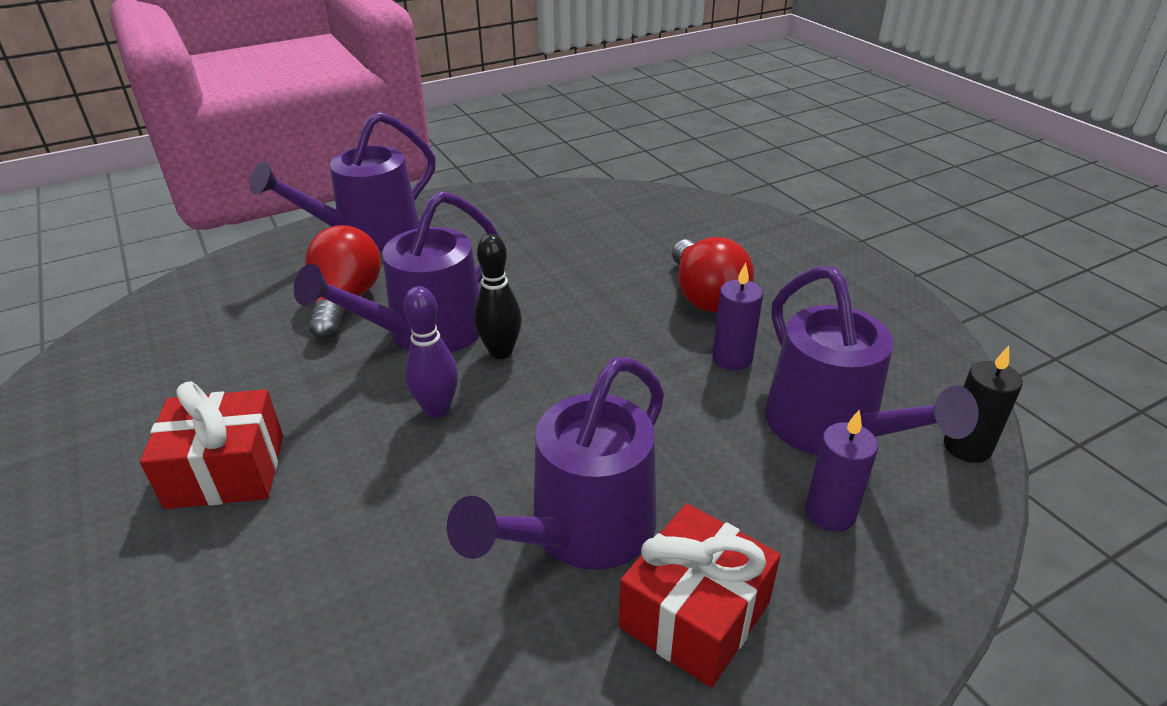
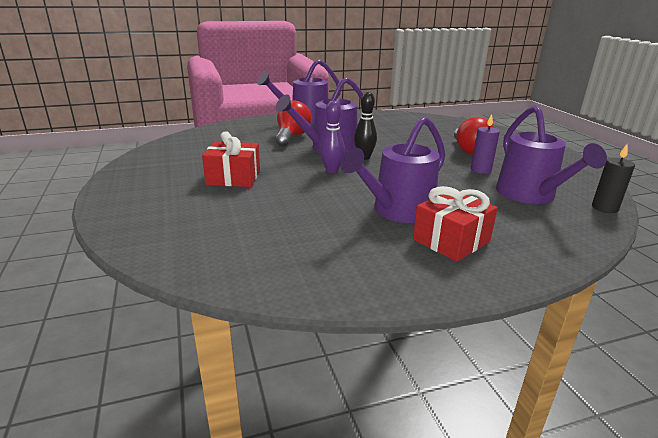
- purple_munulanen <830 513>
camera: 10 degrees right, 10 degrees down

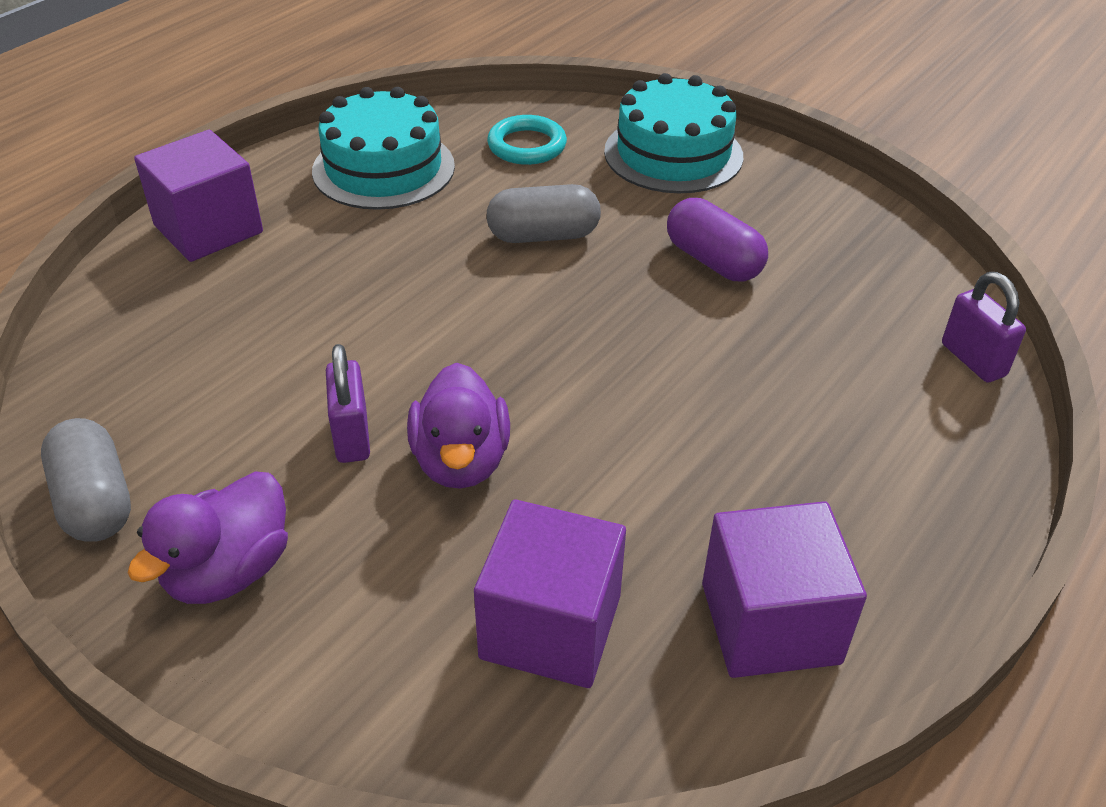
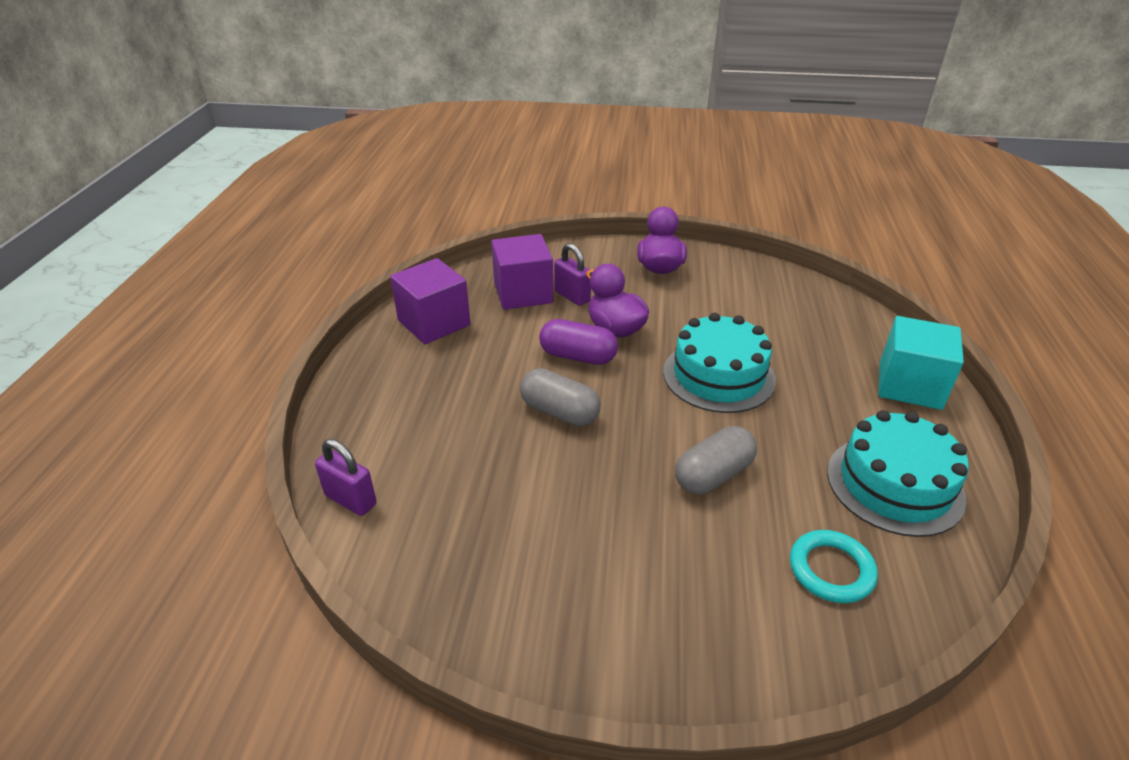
~ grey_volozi <95 501> to <559 412>
~ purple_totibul <208 229> to turquoise_totibul <909 385>
~ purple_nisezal <352 436> to <572 296>
~ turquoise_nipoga <673 154> to <718 376>
~ purple_volozi <713 261> to <578 356>
camera: 150 degrees right, 5 degrees down

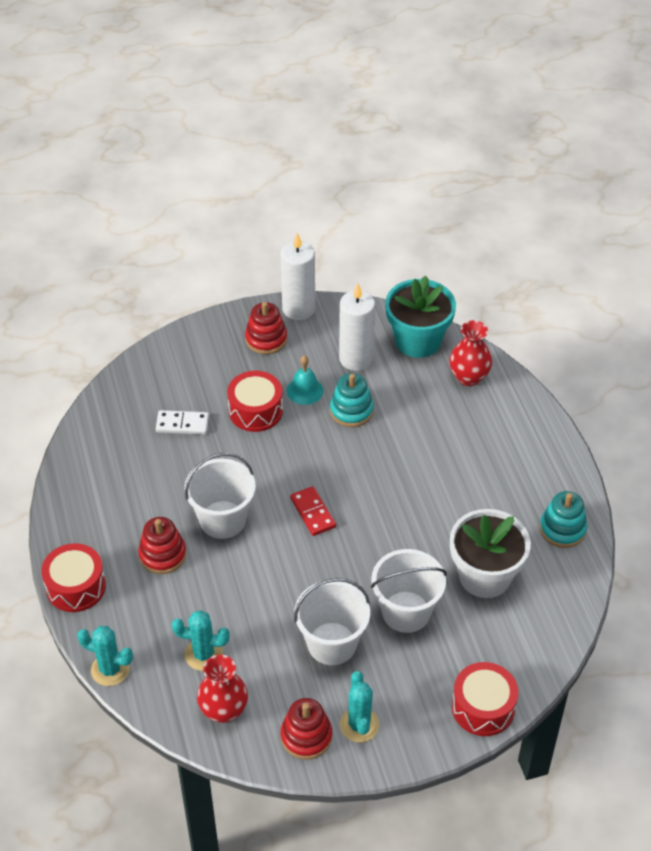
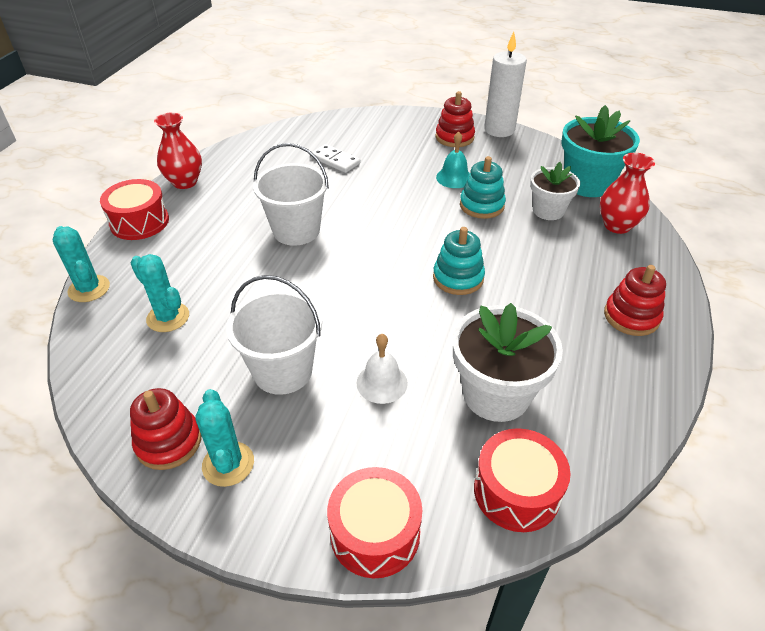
~ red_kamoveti <162 555> to <631 316>
~ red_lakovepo <224 710> to <185 182>
~ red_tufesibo <255 410> to <516 491>
- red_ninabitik <312 513>
- white_munulanen <356 359>
~ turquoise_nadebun <359 725> = <228 464> 45 degrees counterclockwise
~ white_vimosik <406 612> to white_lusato <382 383>
~ turquoise_kamoveti <562 529> to <458 278>
+ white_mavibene <548 211>
camera: 35 degrees right, 5 degrees down

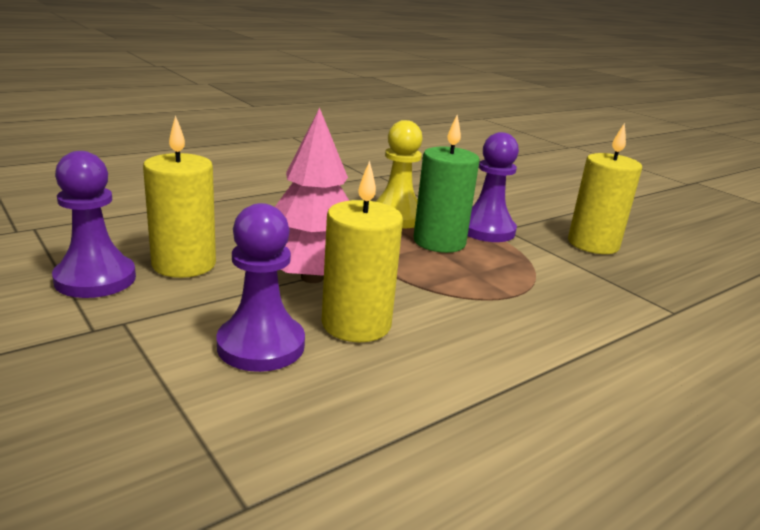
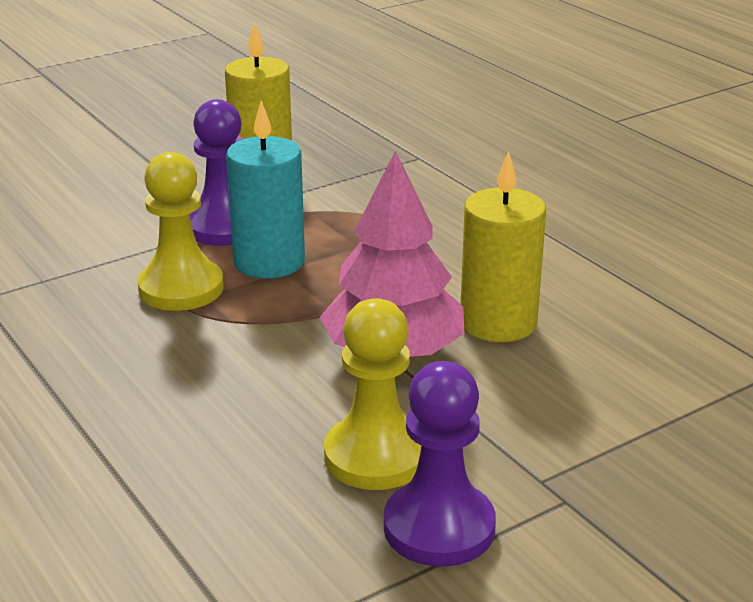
~ yellow_munulanen <184 264> to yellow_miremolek <375 456>
- purple_miremolek <261 345>
~ green_munulanen <439 242> to turquoise_munulanen <269 262>
camera: 85 degrees left, 5 degrees up

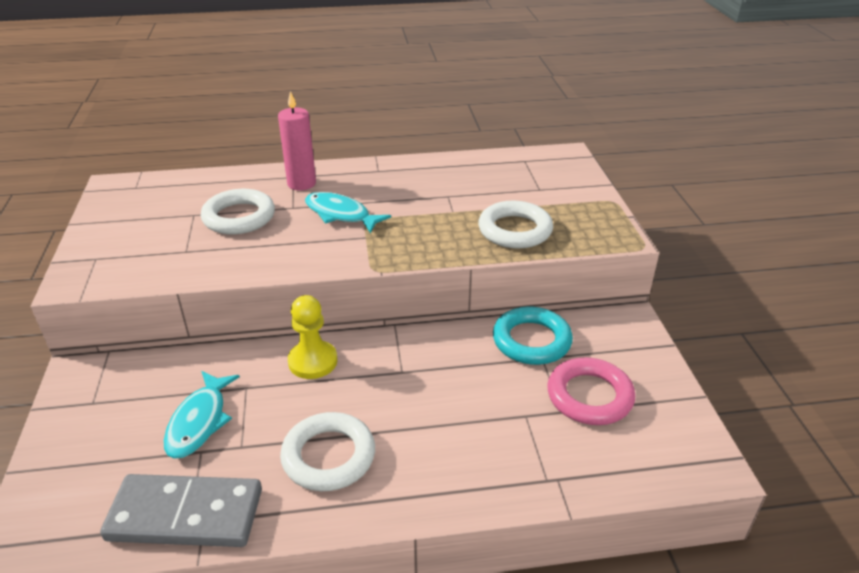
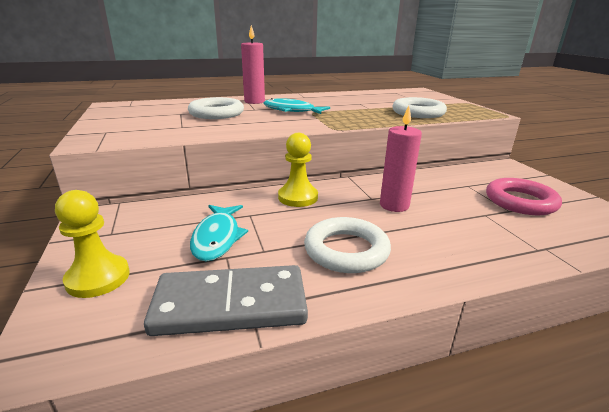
- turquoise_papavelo <531 341>
+ yellow_miremolek <98 278>
+ pink_munulanen <394 205>
camera: 10 degrees left, 10 degrees down

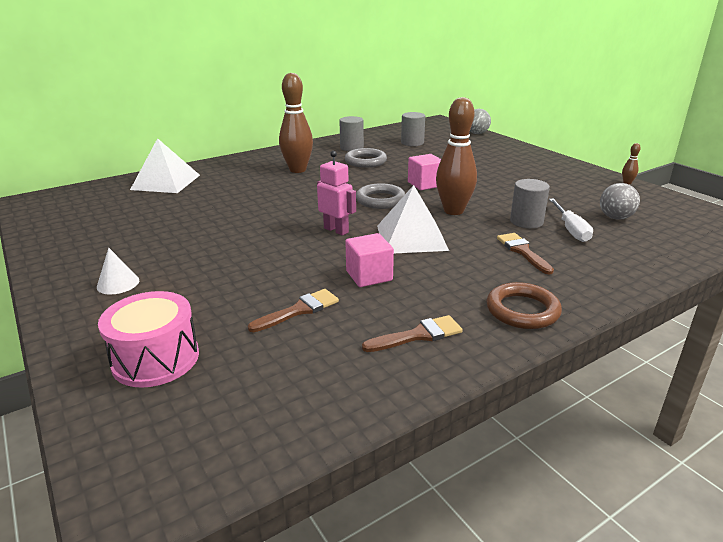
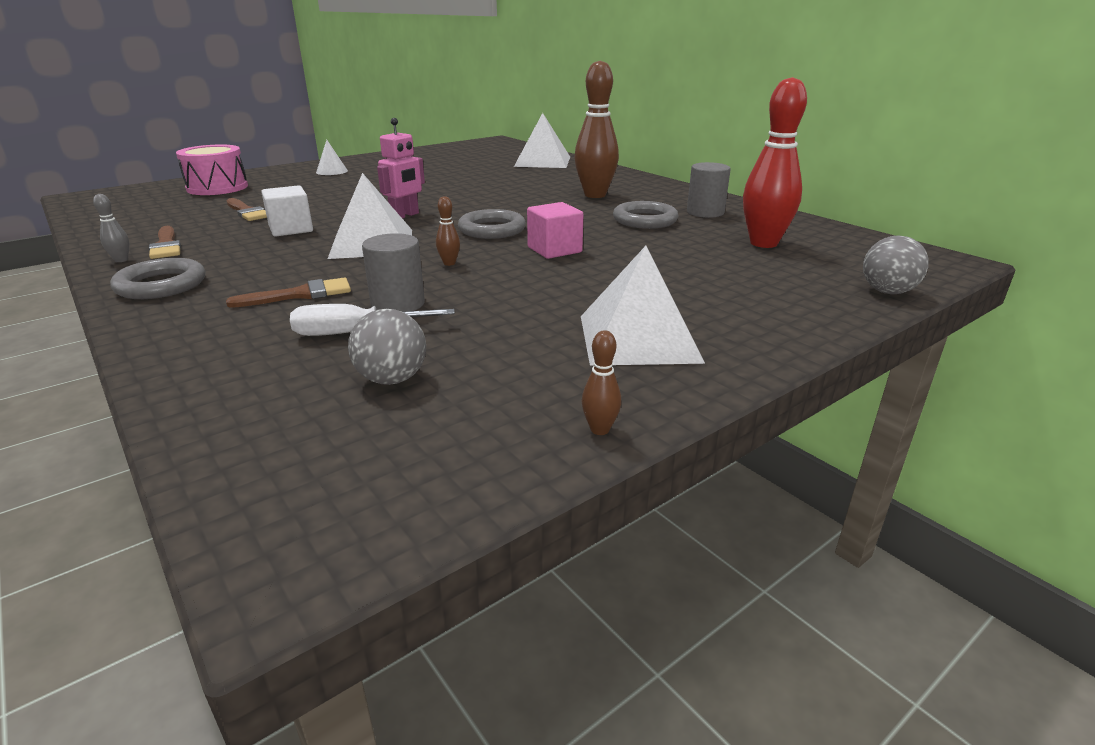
~ pink_totibul <369 276> to white_totibul <291 229>
~ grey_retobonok <412 143> to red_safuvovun <763 243>
~ brown_safuvovun <453 211> = <449 263> x0.41
~ brown_papavelo <522 310> to grey_papavelo <161 285>
+ grey_safuvovun <121 260>
+ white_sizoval <638 338>
camera: 85 degrees right, 0 degrees up

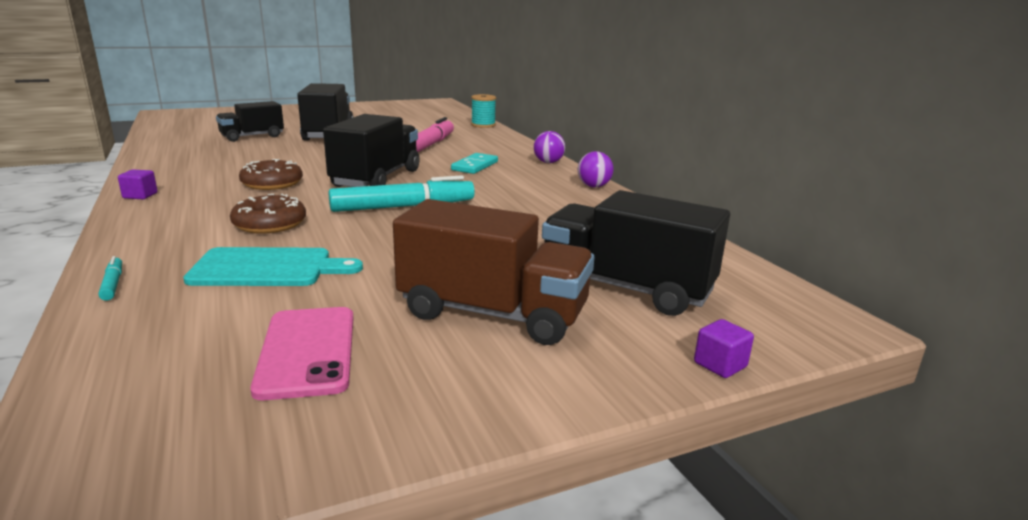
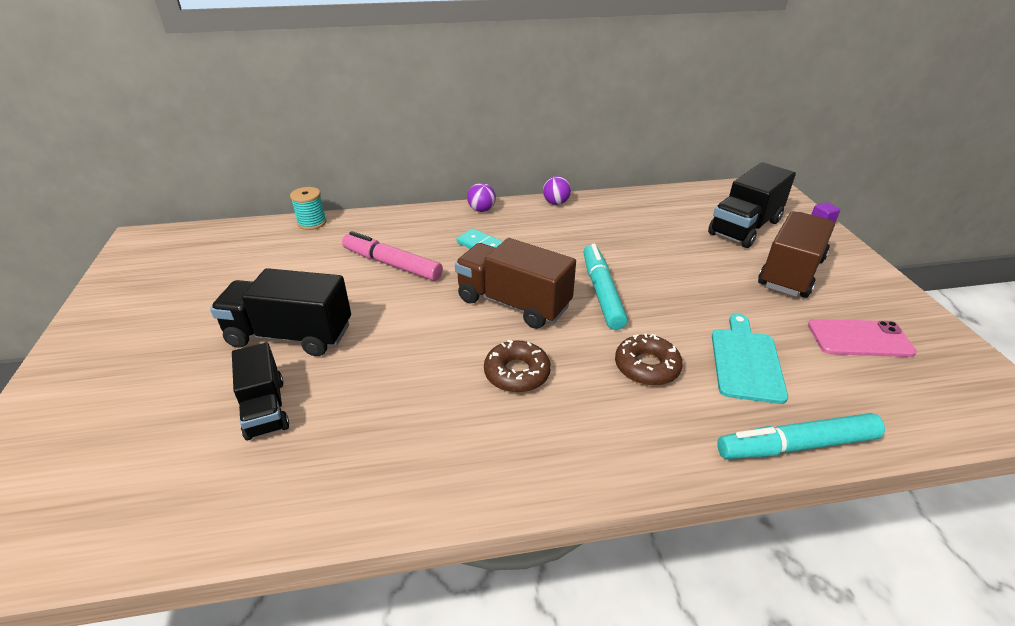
~ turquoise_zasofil <113 284> = <796 446> x2.40
- purple_totibul <140 196>
~ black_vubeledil <376 179> to brown_vubeledil <513 303>
camera: 75 degrees left, 15 degrees up

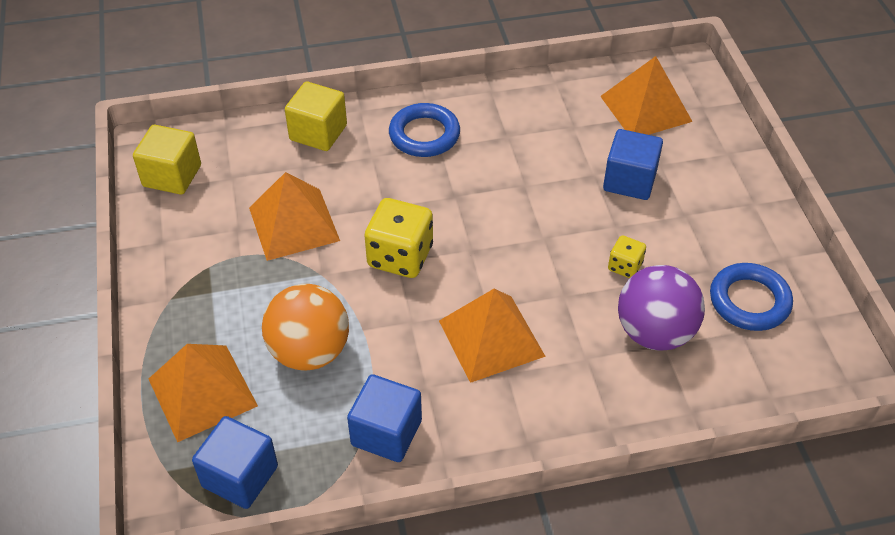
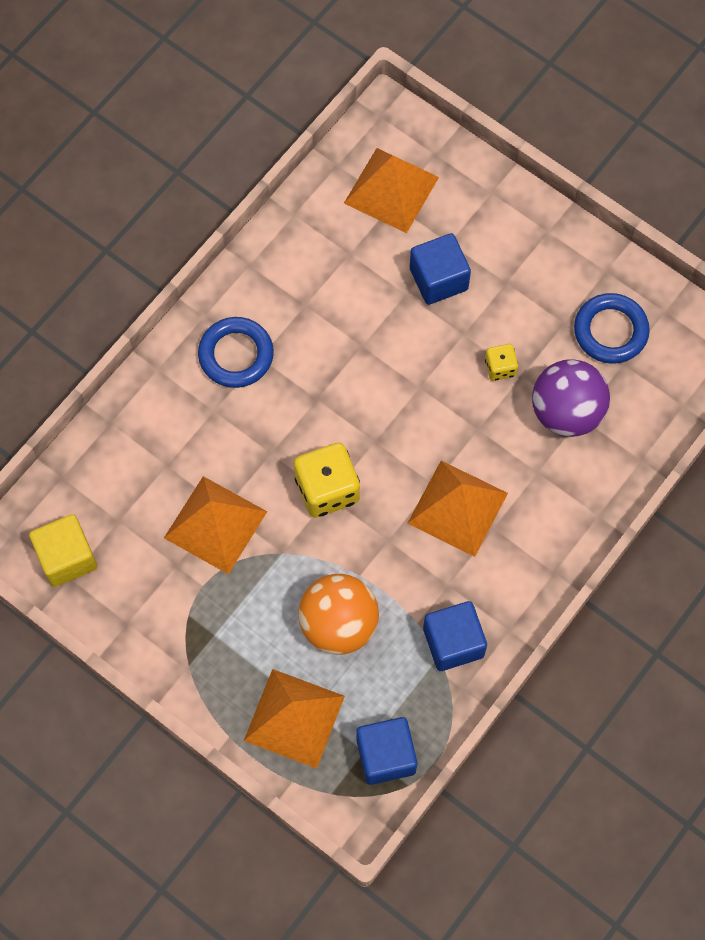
- yellow_totibul <318 132>
camera: 40 degrees left, 20 degrees up

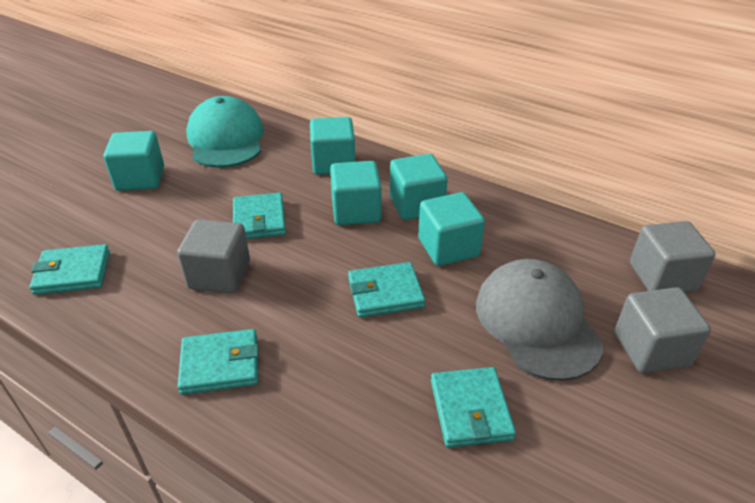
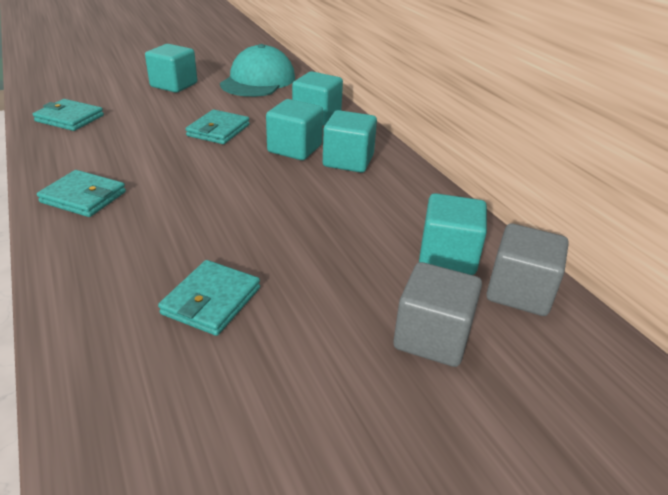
- grey_totibul <219 275>
- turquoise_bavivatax <385 293>
~ turquoise_totibul <448 247> to <448 256>
- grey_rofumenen <537 322>
camera: 30 degrees right, 5 degrees down

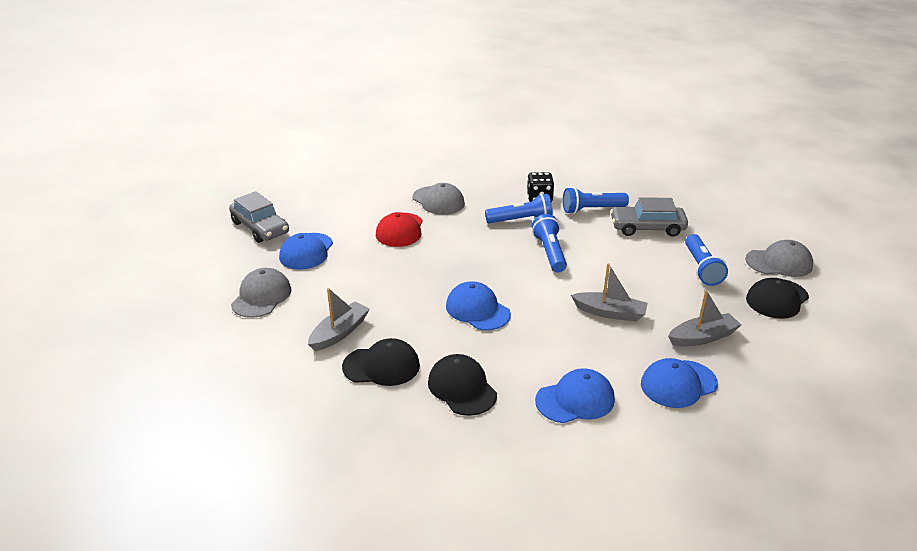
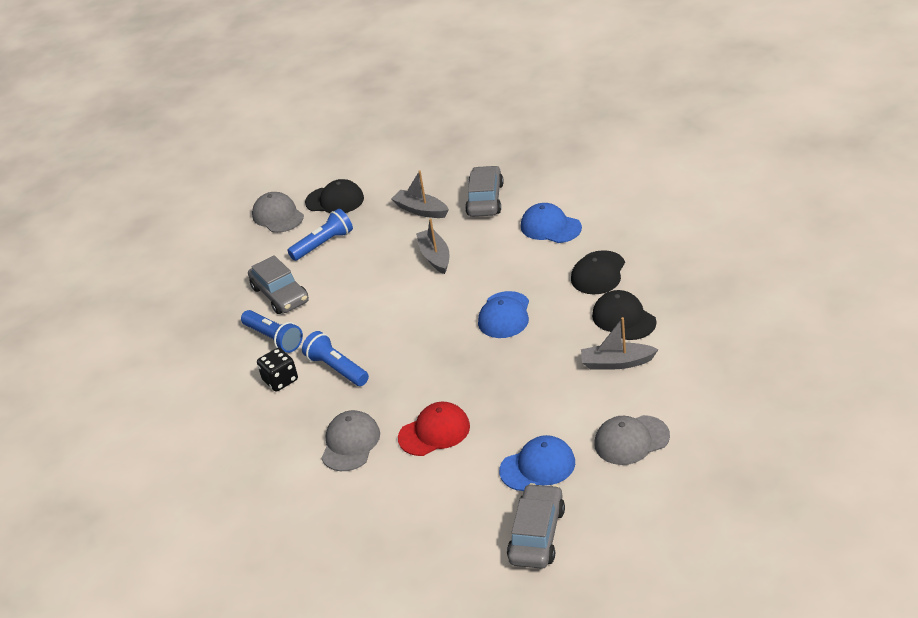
- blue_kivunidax <549 252>
~ blue_rofumenen <678 384> to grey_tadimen <485 200>
camera: 120 degrees left, 5 degrees up

